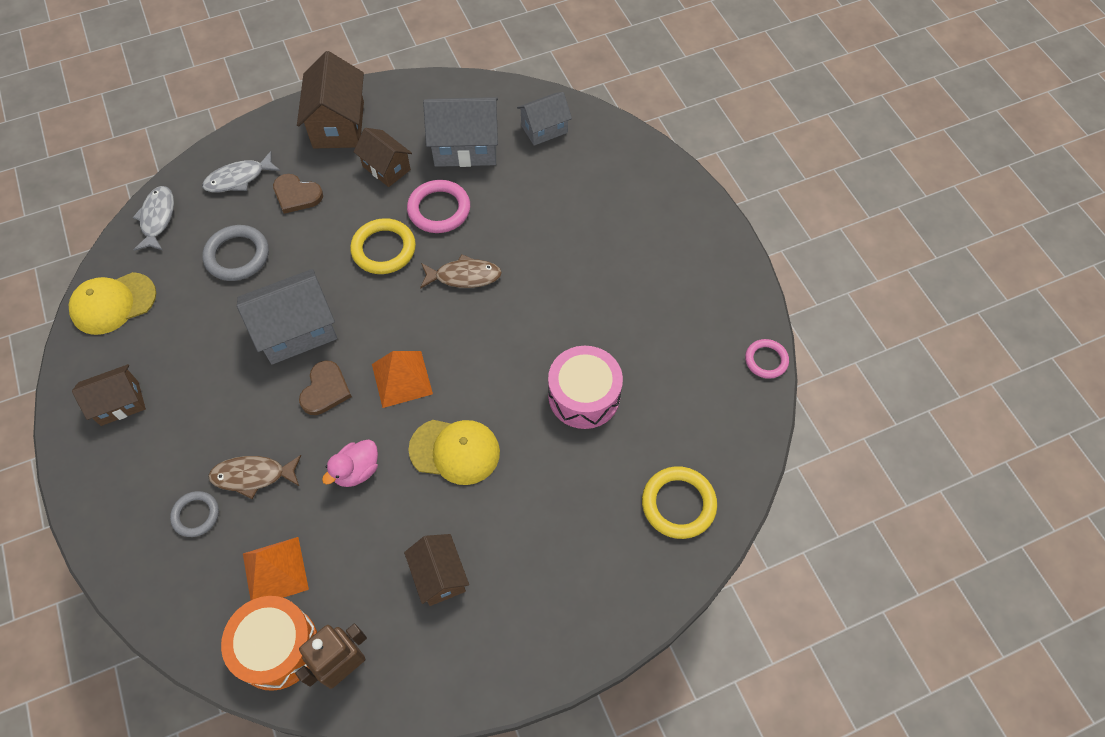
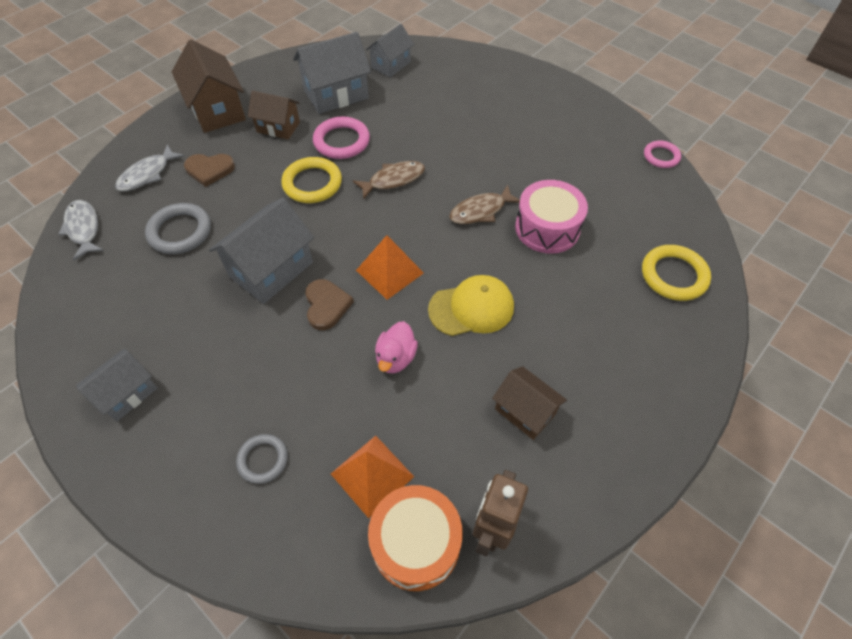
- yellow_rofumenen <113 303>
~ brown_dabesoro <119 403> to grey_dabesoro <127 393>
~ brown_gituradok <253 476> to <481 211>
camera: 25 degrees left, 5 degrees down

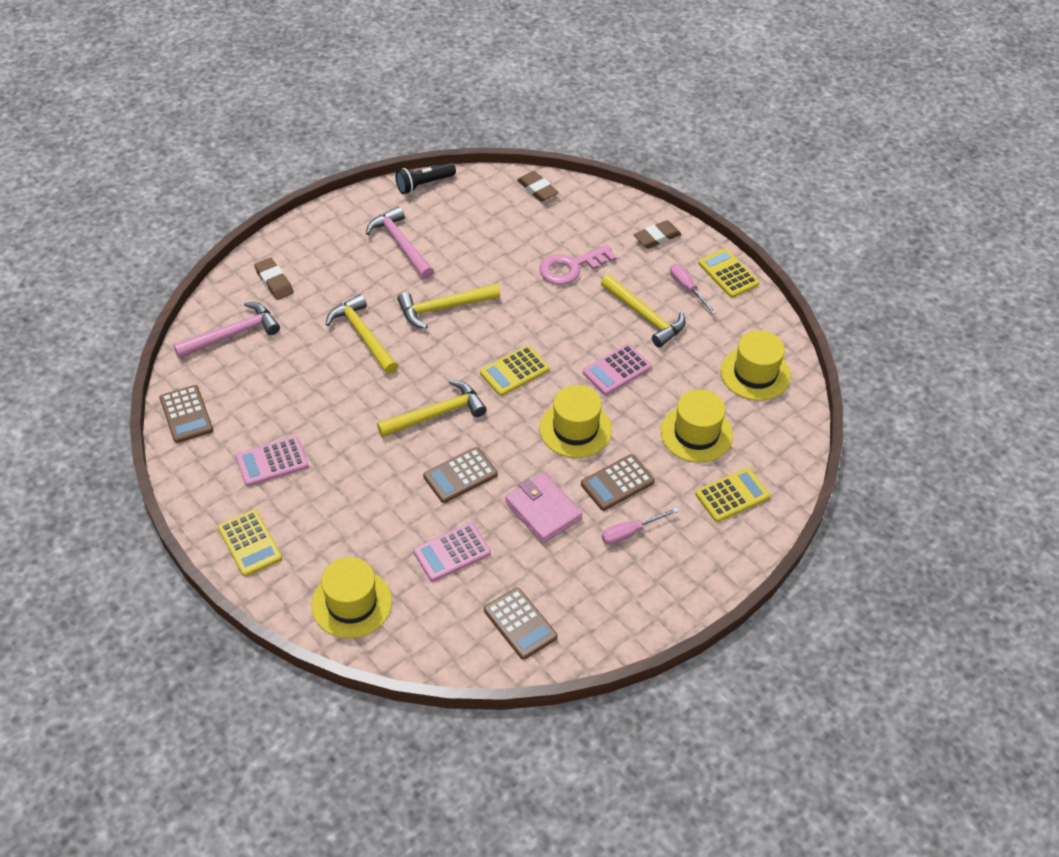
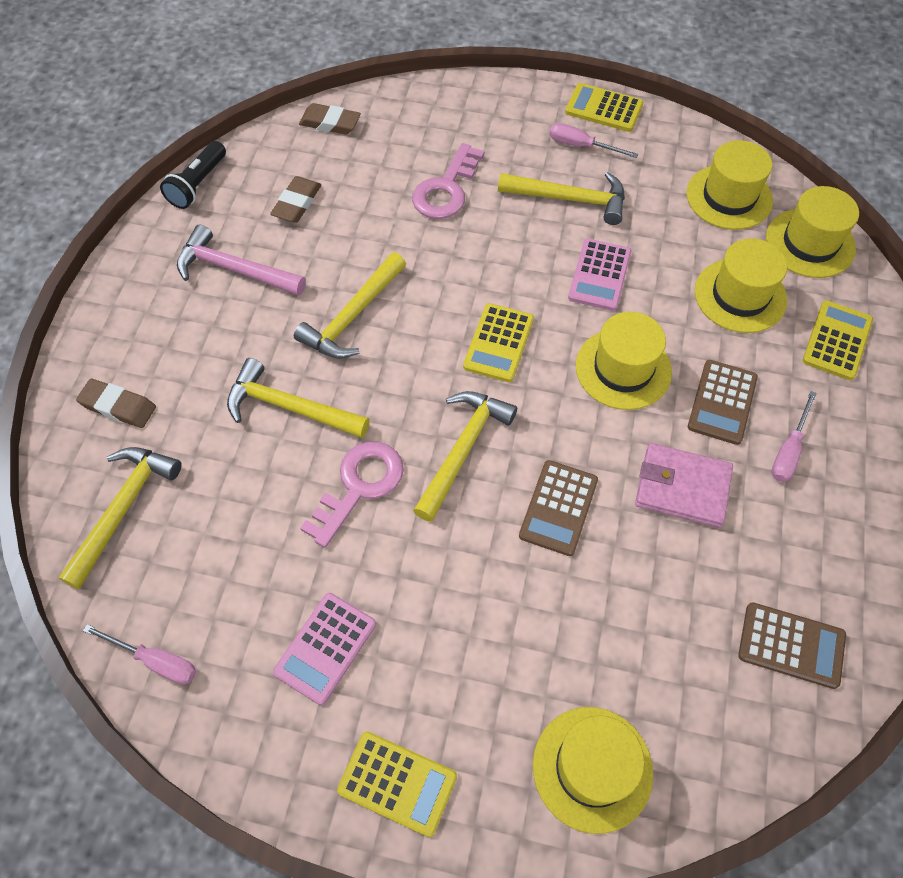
~ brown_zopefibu <186 414> to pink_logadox <155 661>
~ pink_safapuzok <233 334> to yellow_safapuzok <124 509>
- pink_zopefibu <452 552>
~ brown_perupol <657 237> to <297 203>
+ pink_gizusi <359 486>
+ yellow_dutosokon <810 243>
camera: 35 degrees left, 10 degrees up

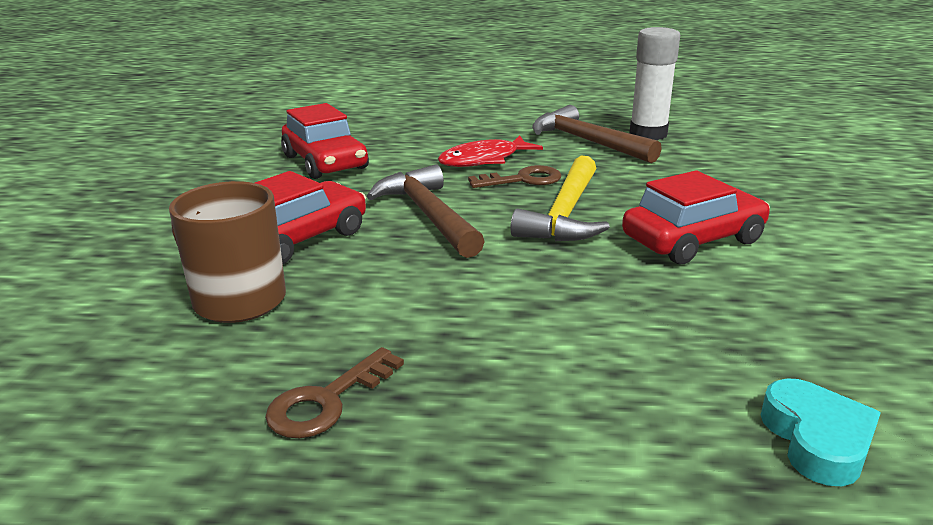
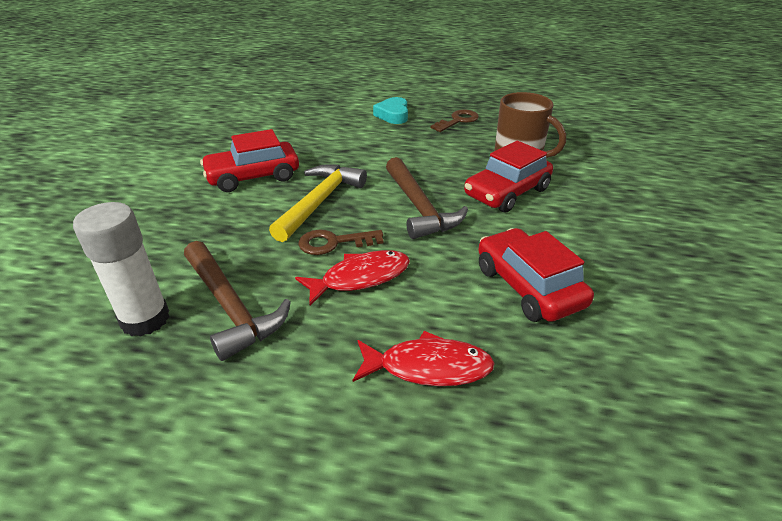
~ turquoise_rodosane <817 439> to <393 115>
+ red_gituradok <428 367>
camera: 175 degrees left, 10 degrees up

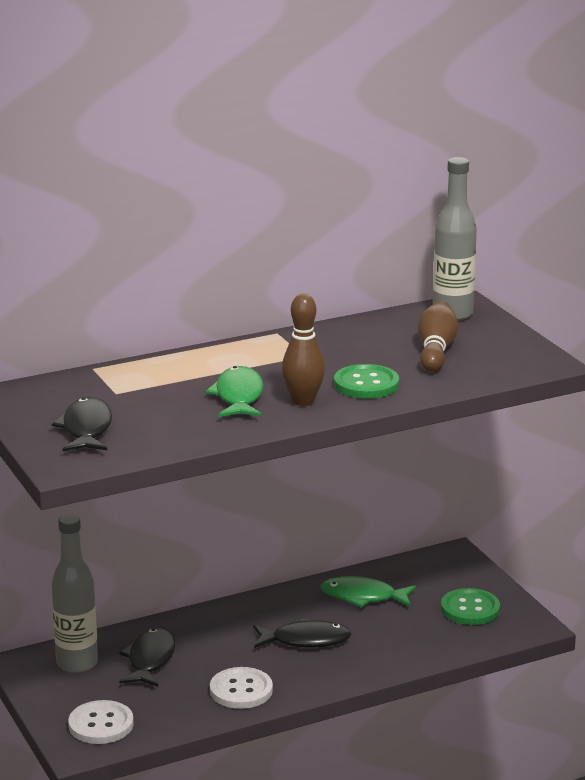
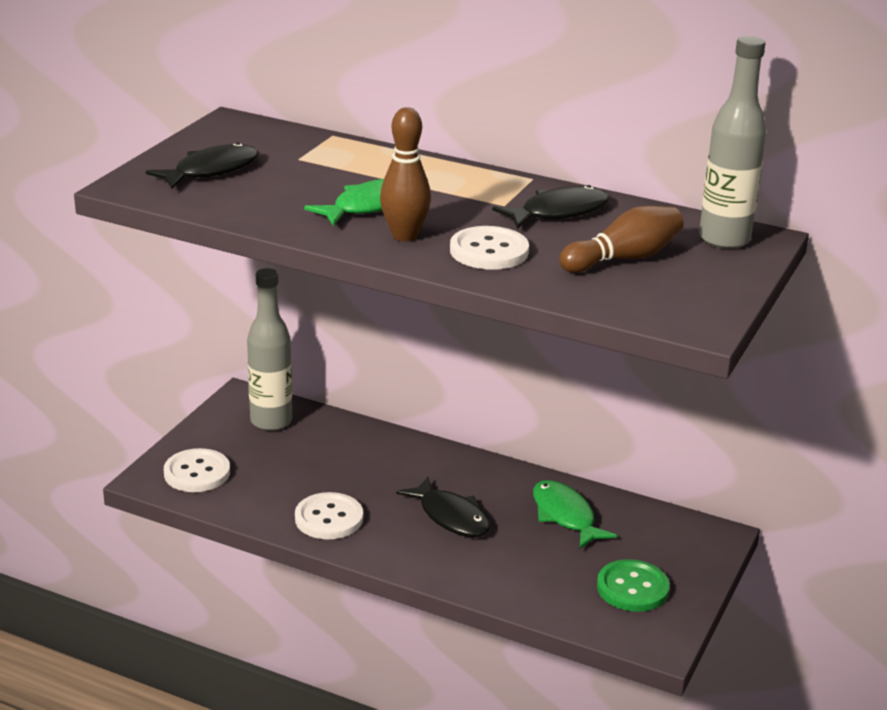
~ black_gituradok <150 659> to <558 212>
~ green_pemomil <366 384> to white_pemomil <489 251>
camera: 50 degrees right, 5 degrees up

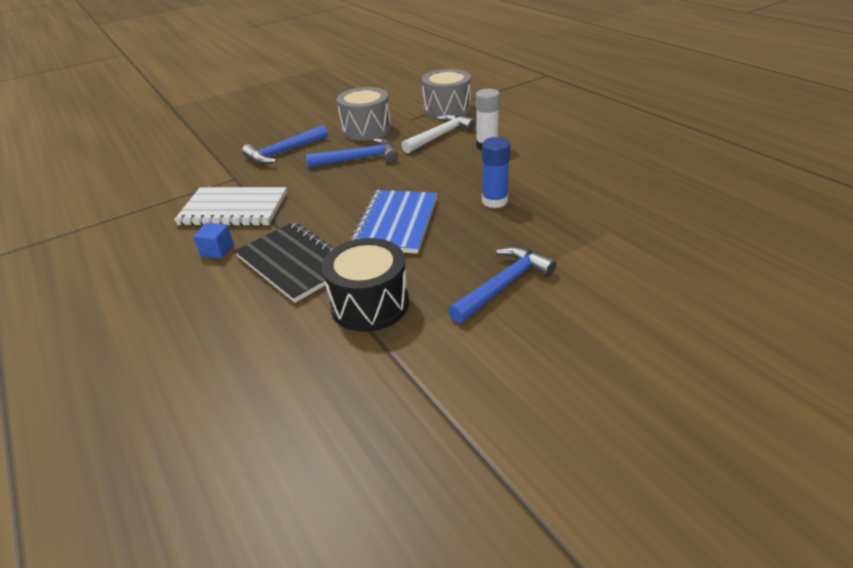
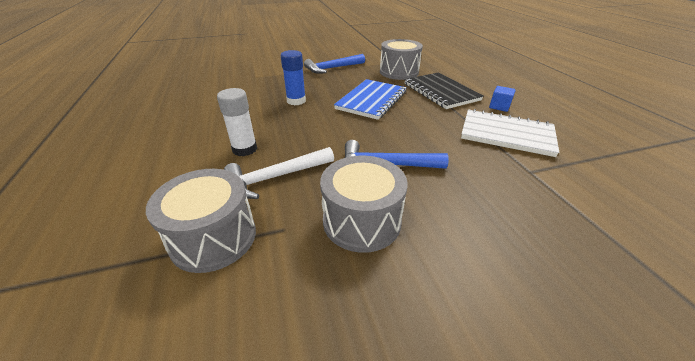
- blue_safapuzok <284 152>
~ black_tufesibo <369 304> to grey_tufesibo <399 72>
camera: 165 degrees left, 0 degrees up

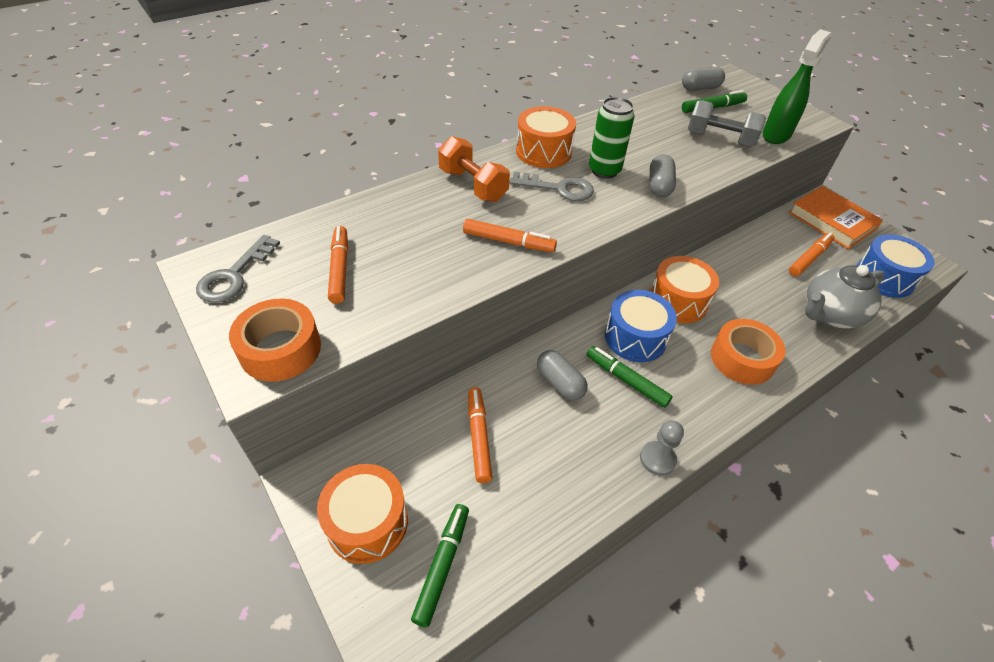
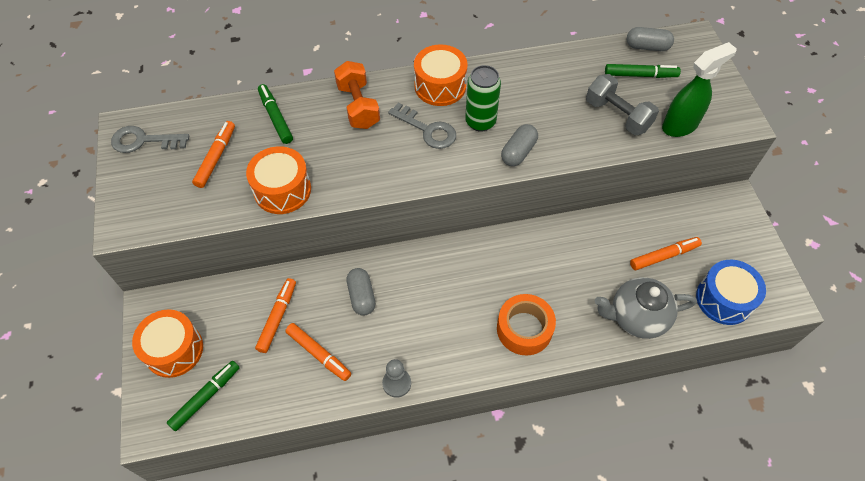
~ grey_gizusi <234 275> = <143 141> 45 degrees clockwise
- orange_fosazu <280 349>
~ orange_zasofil <508 241> to <319 354>
~ green_zasofil <626 380> to <275 117>
- blue_tufesibo <635 337>
~ orange_tufesibo <678 301> to <282 190>
- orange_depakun <831 221>
camera: 25 degrees right, 10 degrees up

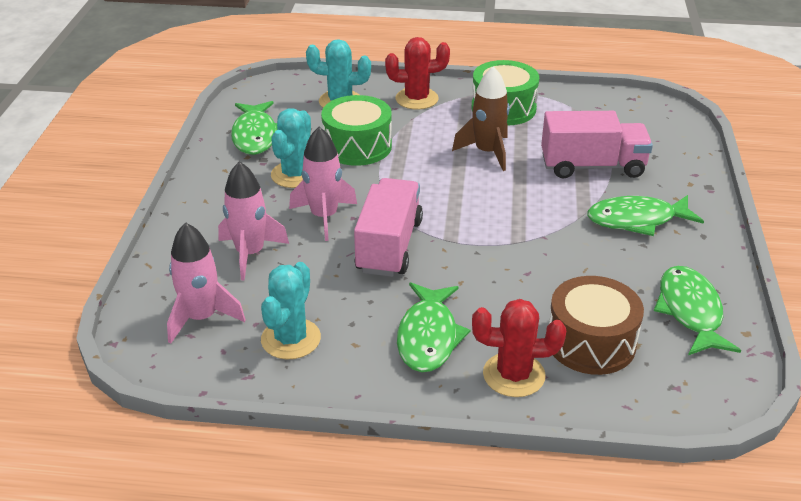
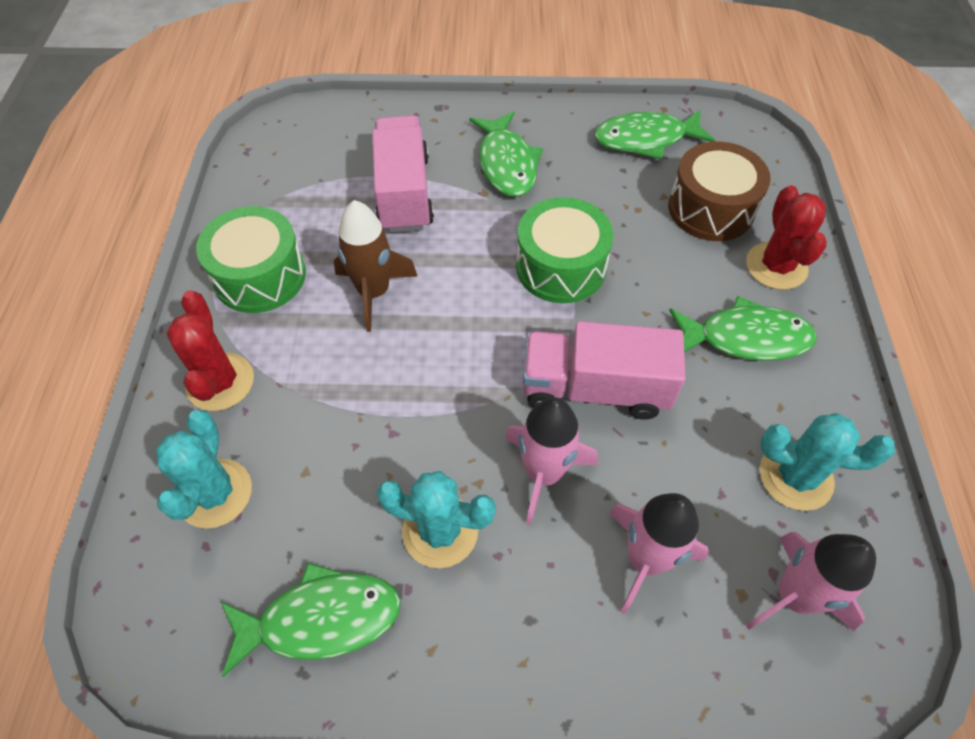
~ green_tufesibo <357 146> to <560 267>
camera: 95 degrees left, 20 degrees up

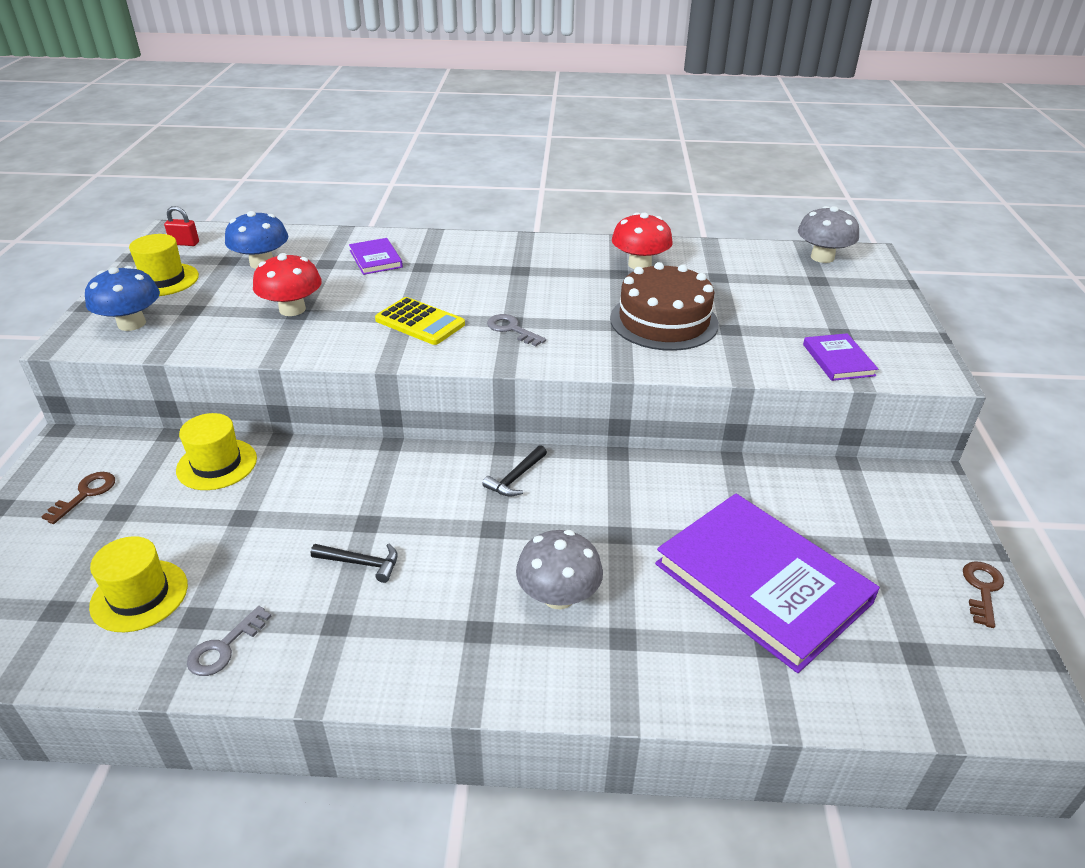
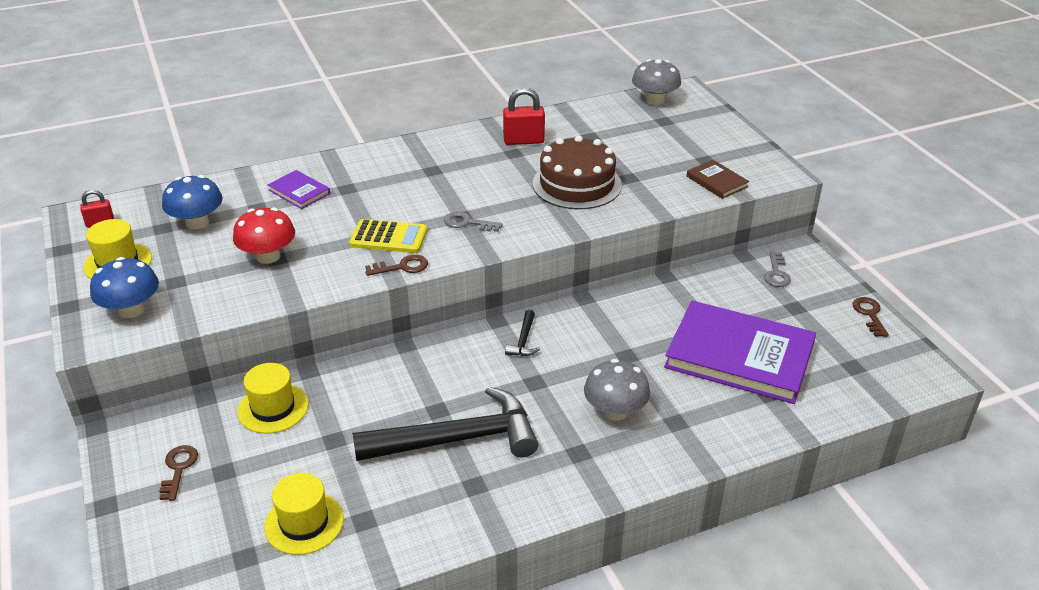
~ grey_gizusi <224 647> to <776 273>
~ black_safapuzok <361 563> = <458 439> x2.46
~ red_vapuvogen <639 264> to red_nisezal <523 141>
~ purple_depakun <838 360> to brown_depakun <717 181>
+ brown_gizusi <402 267>
camera: 25 degrees left, 0 degrees up

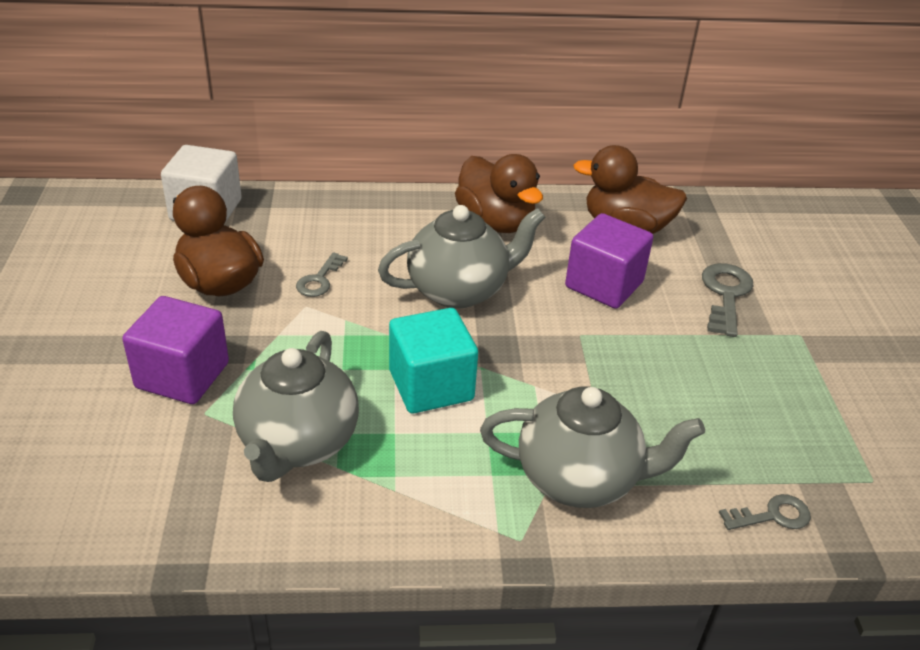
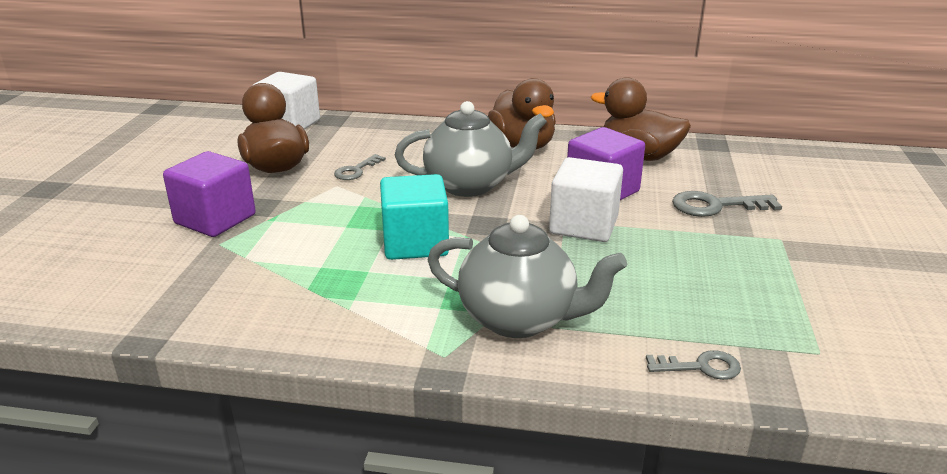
- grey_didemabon <298 443>
~ grey_gizusi <725 295> = <716 206> 120 degrees counterclockwise
+ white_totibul <584 225>
camera: 15 degrees right, 10 degrees down

